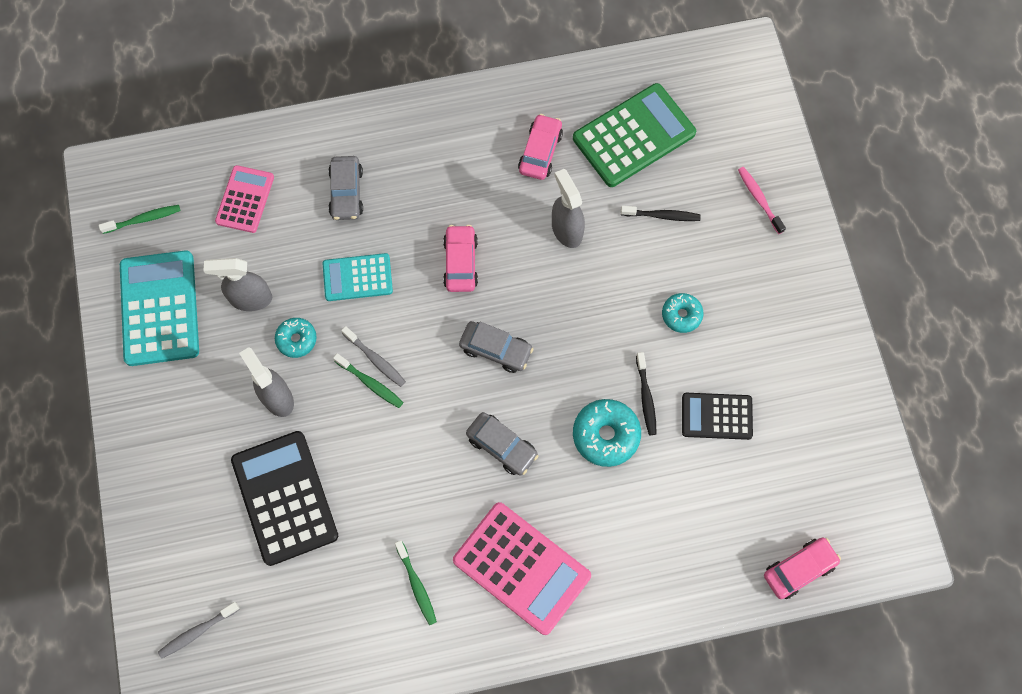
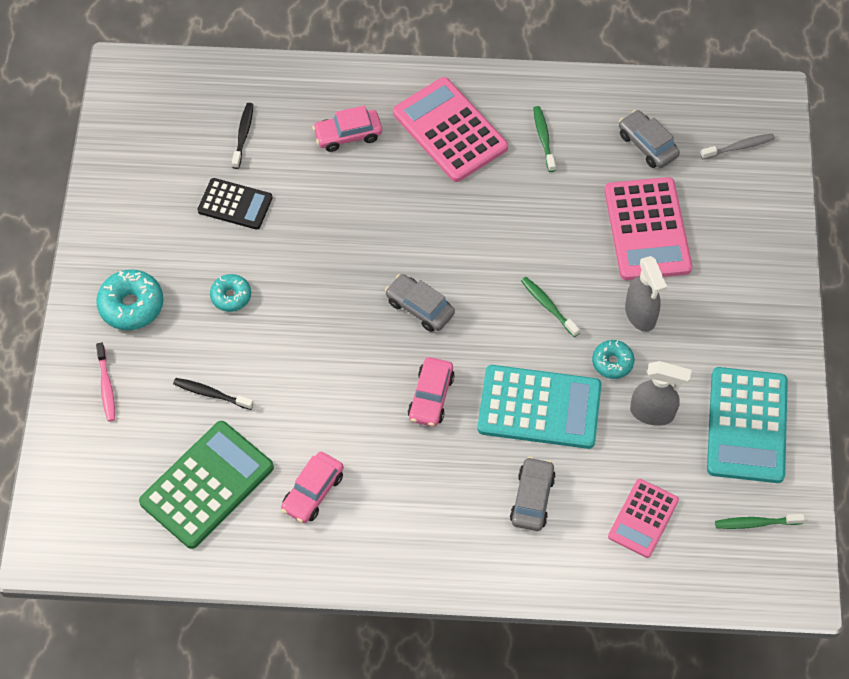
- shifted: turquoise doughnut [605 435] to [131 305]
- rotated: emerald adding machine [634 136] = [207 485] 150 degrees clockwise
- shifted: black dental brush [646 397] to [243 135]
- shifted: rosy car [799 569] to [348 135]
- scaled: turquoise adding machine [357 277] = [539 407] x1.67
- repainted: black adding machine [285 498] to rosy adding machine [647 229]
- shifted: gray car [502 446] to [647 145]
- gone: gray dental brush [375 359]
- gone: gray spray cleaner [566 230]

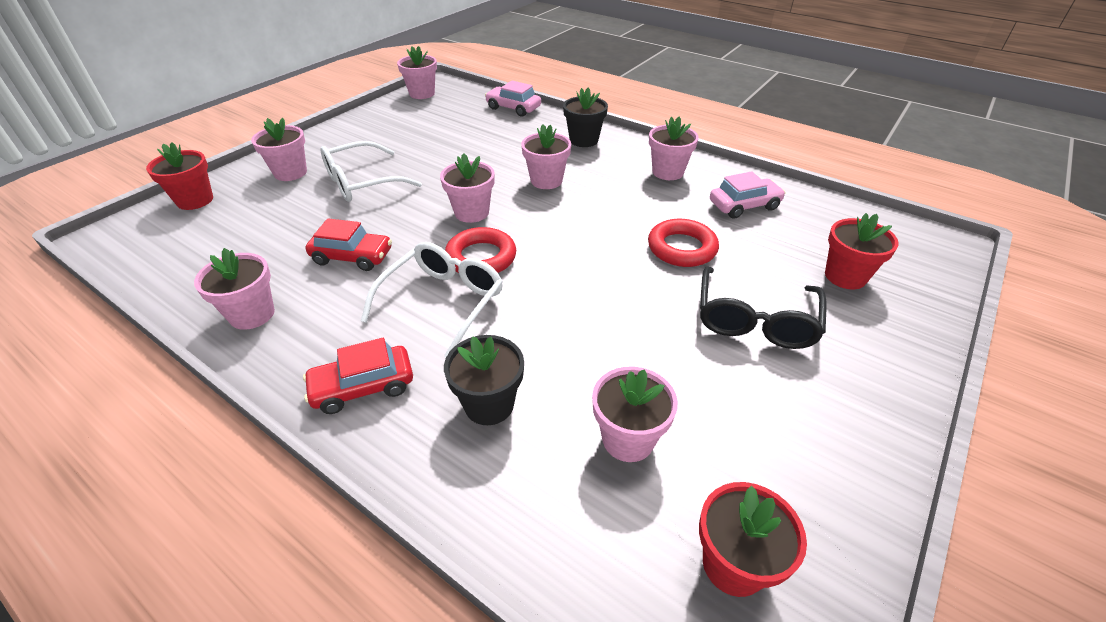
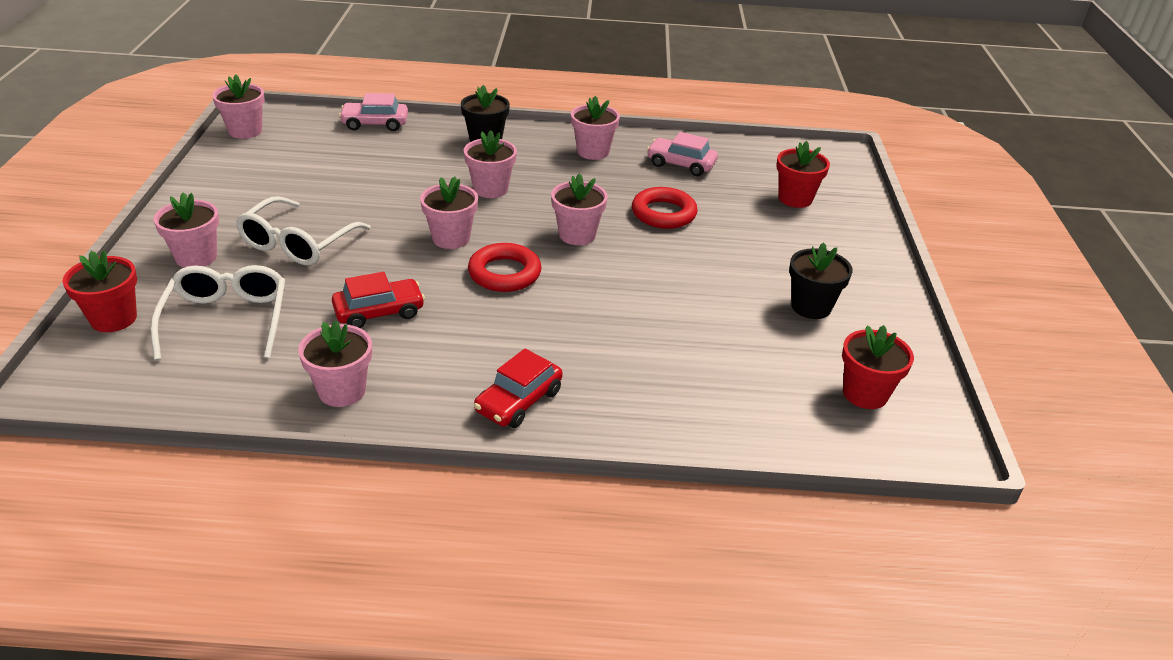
- shifted: snow-white eyeglasses [443 302] to [227 320]
- shifted: rosy potted plant [628 439] to [577 235]
- rotated: rosy car [744 205] = [681 164] 105 degrees counterclockwise
- shifted: black potted plant [489 405] to [811 307]
- gone: black eyeglasses [755 320]

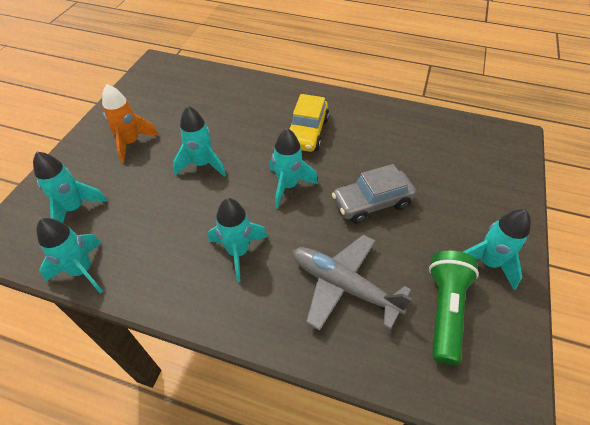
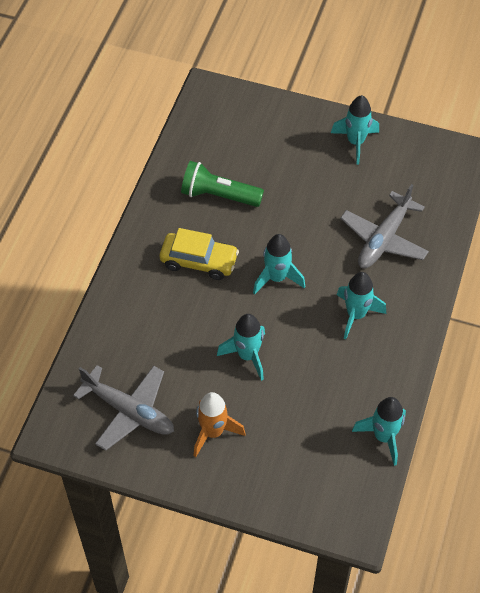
- new: gray toy plane [129 411]
- shifted: emerald pocket torch [445 310] to [219 195]
- gone: turquoise spaceship [75 208]
- gone: gray car [372 202]

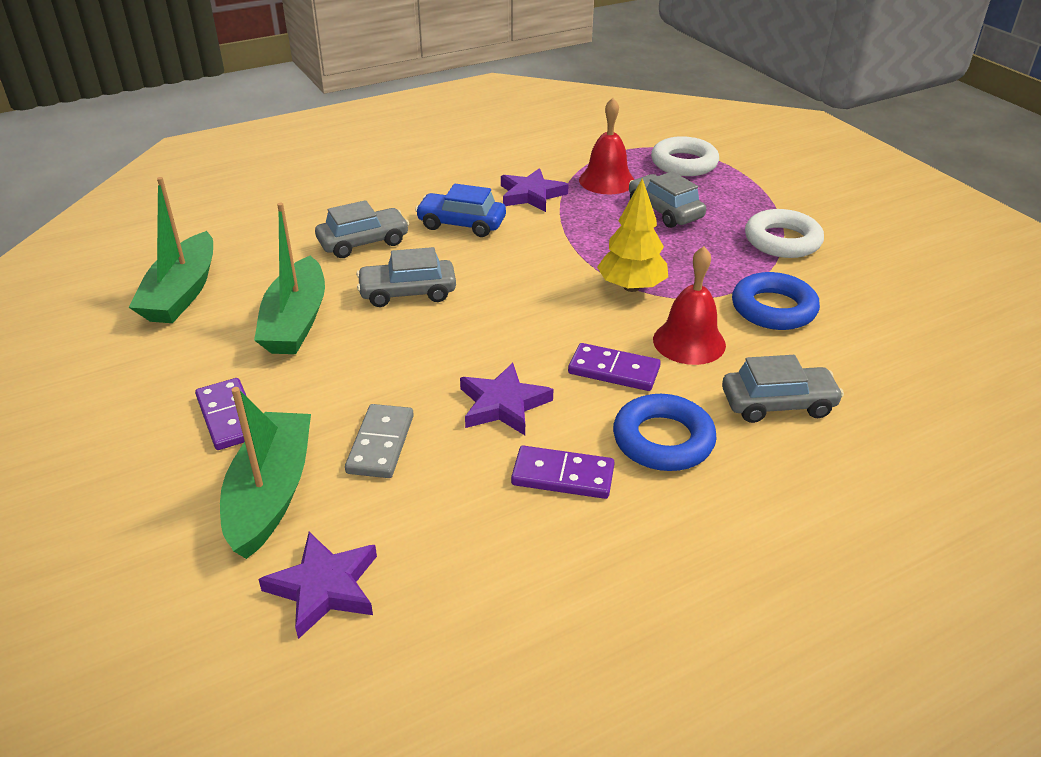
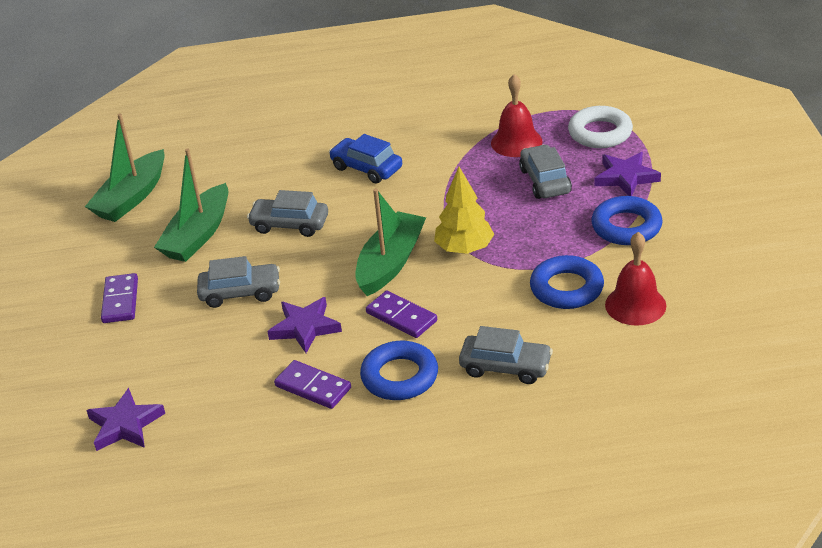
- shifted: gray car [363 242] to [240 293]
- shifted: emerald boat [271 493] to [390 263]
- repainted: snow-white hoop [782 241] to blue hoop [626 227]
- shifted: royal purple star shape [531 195] to [626 177]
- shifted: crimson school bell [689 342] to [635 305]
- gone: gray domino piece [381 444]

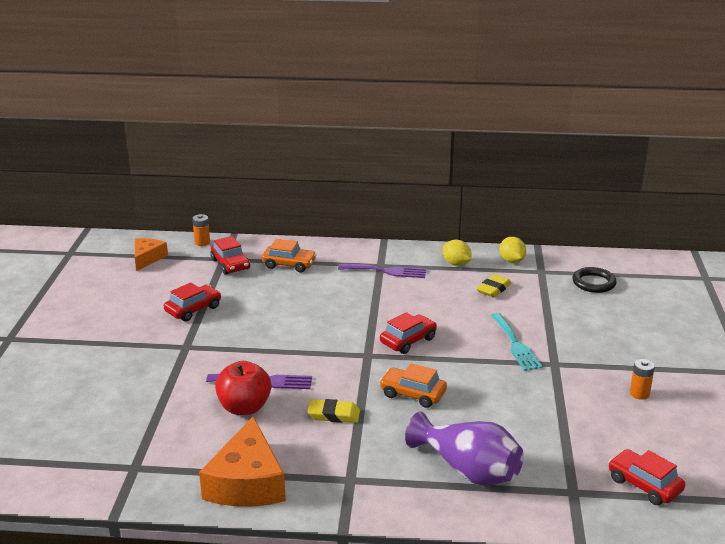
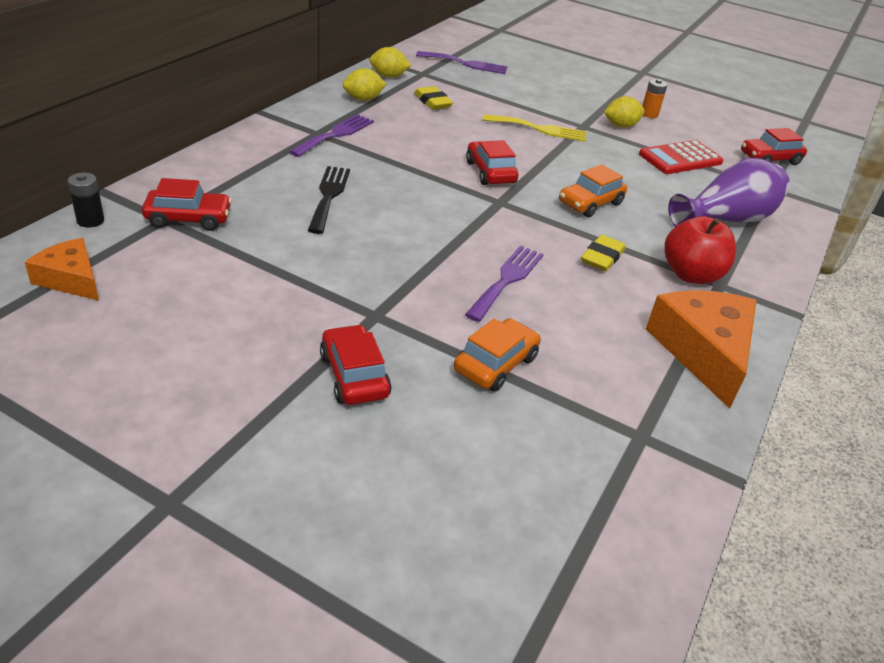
- repainted: bright orange battery [202 242] to black battery [90 220]
- new: black fork [329 196]
- shifted: crimson car [193 309] to [354 375]
- swapped: black hoop [593 283] to royal purple fork [466 64]
- shifted: bright orange car [289 264] to [496 364]
- repainted: turquoise fork [515 344] to bright yellow fork [540 129]
- new: bright yellow toy lemon [620 126]
- new: crimson adding machine [680 158]
- rotated: bright orange piece of cheese [247 482] = [703 352] 120 degrees counterclockwise
- shifted: crimson apple fruit [244 407] to [691 275]

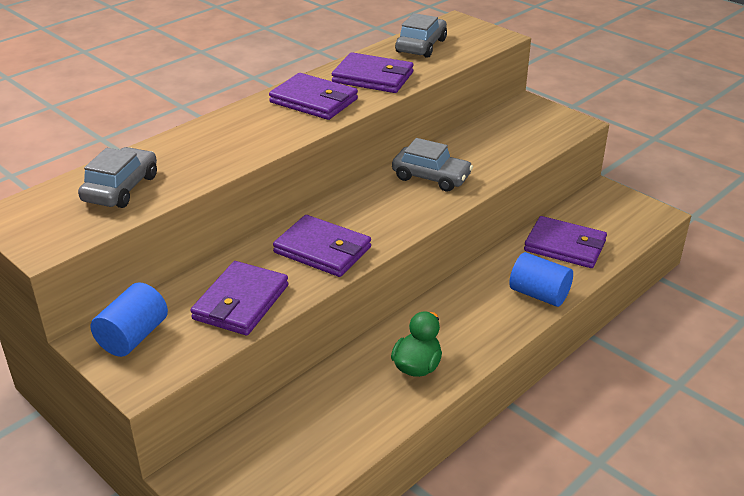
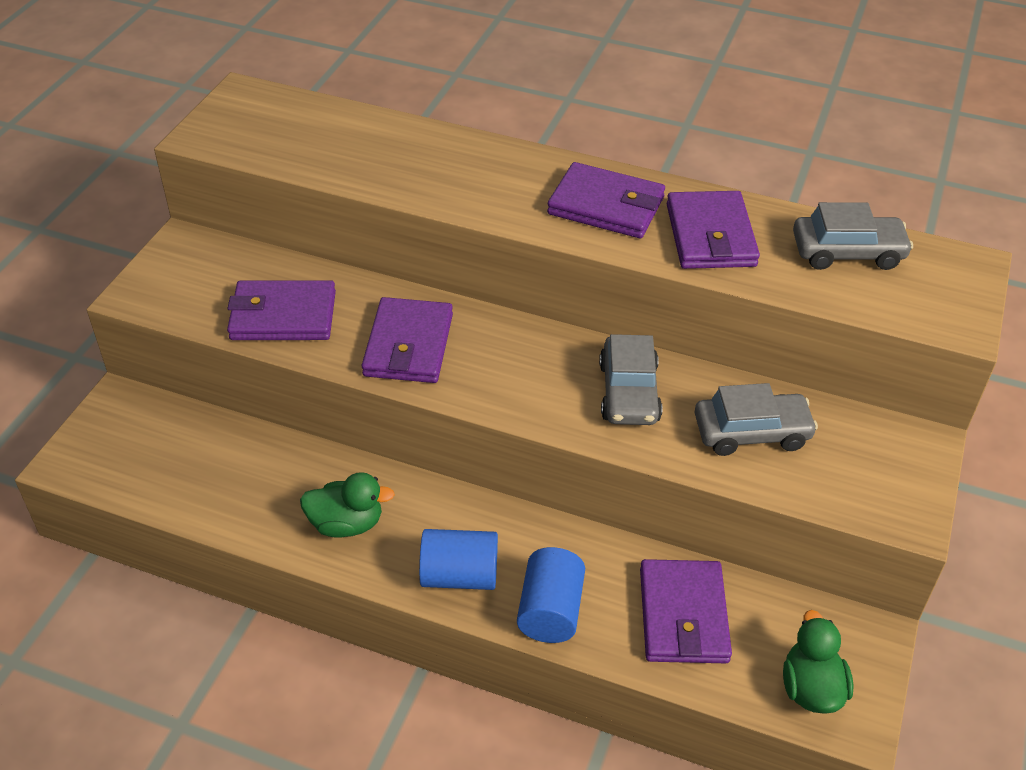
- shifted: blue cylinder shape [133 337] to [459 575]
- rotated: royal purple billfold [314 101] = [606 206] 75 degrees counterclockwise
- shifted: gray car [121 188] to [751 432]
- new: emerald duck [811 688]

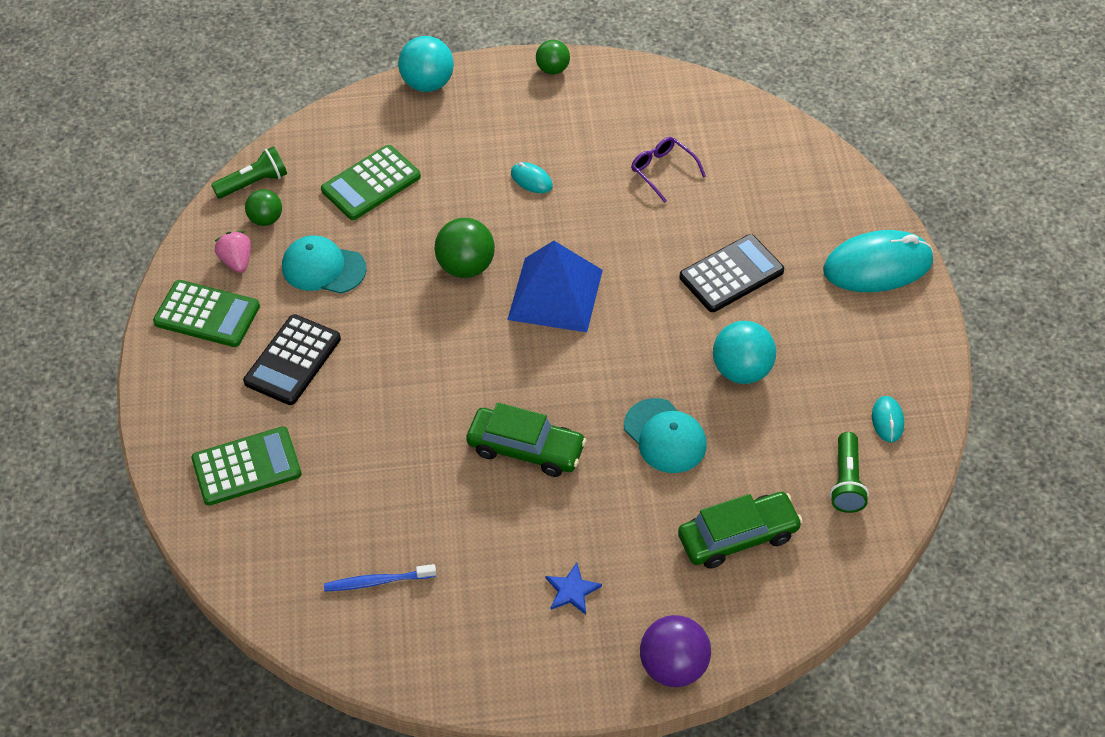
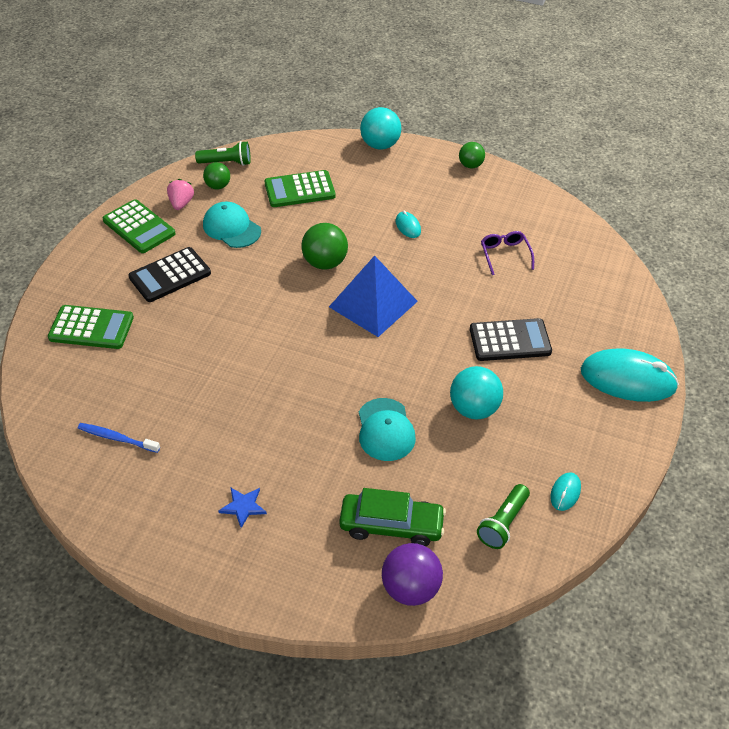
- shifted: royal purple play ball [674 666] to [410 588]
- gone: emerald car [526 449]

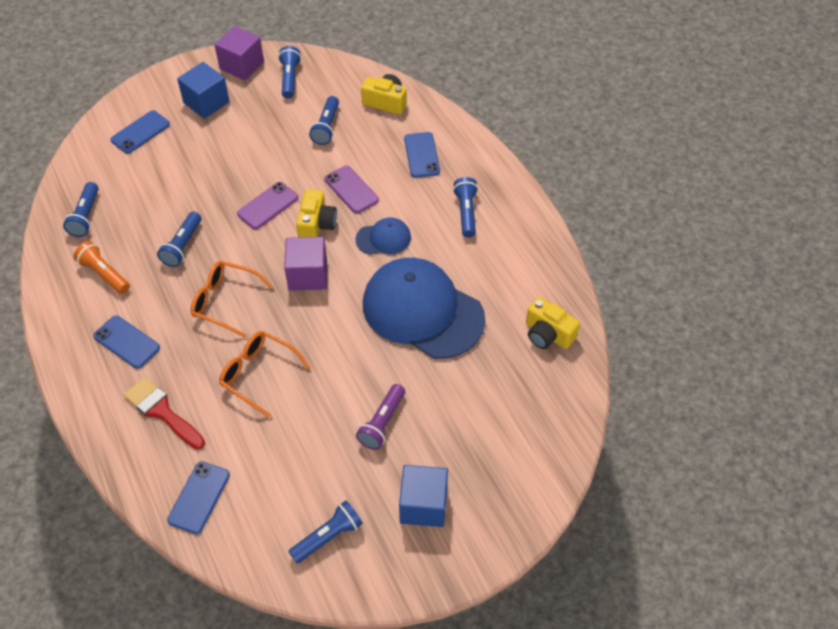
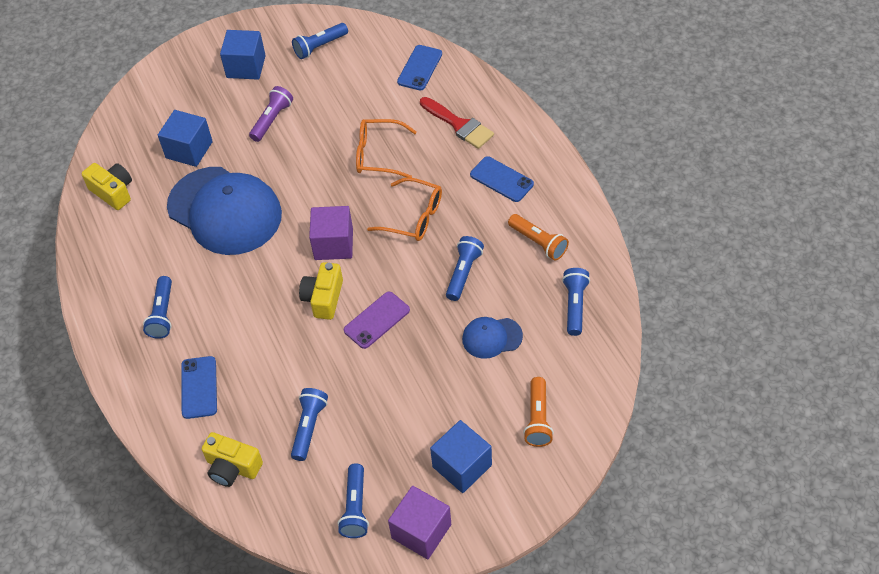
- new: blue block [189 150]
- rotated: bright orange eyeglasses [258 374] = [378 155] 150 degrees clockwise
- shifted: blue baseball cap [383 238] to [492 337]
- swapped: blue mobile phone [140 132] to bright orange pocket torch [538 418]
- gone: royal purple mobile phone [351 189]

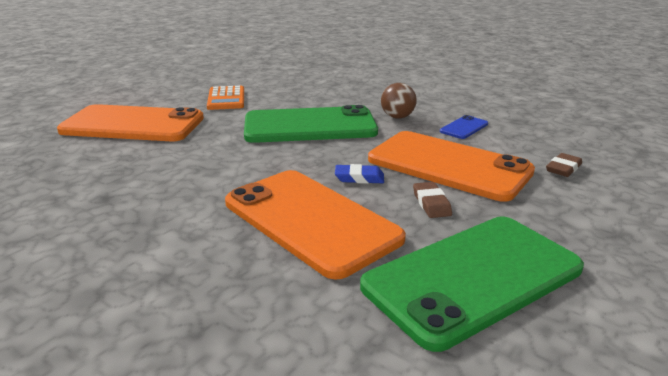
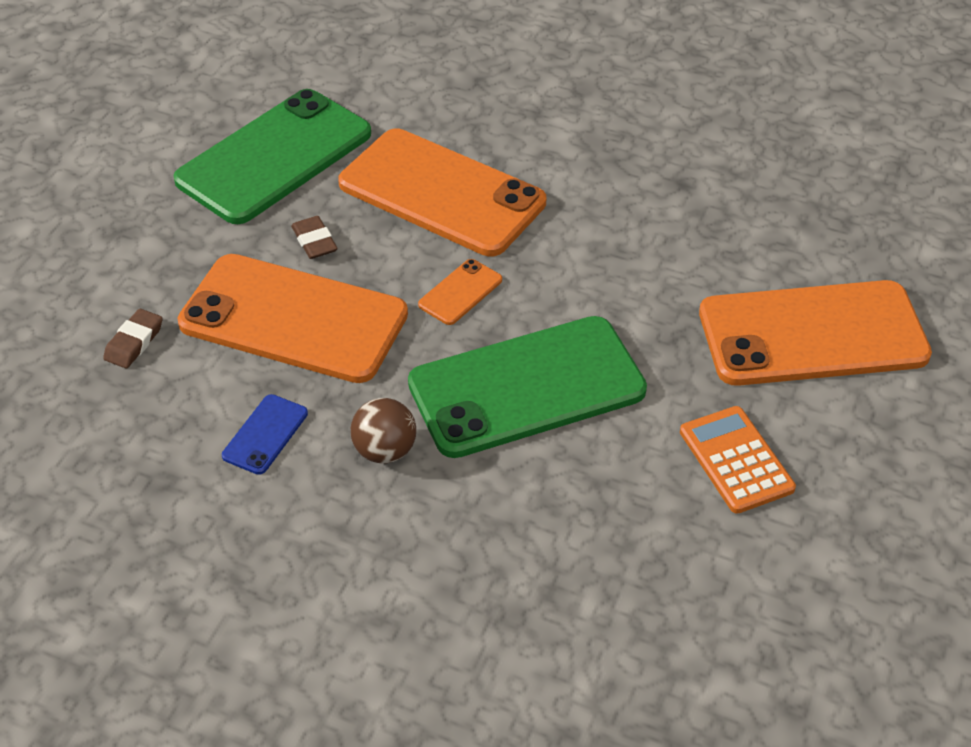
- new: bright orange mobile phone [460 292]
- gone: blue eraser [359 178]

